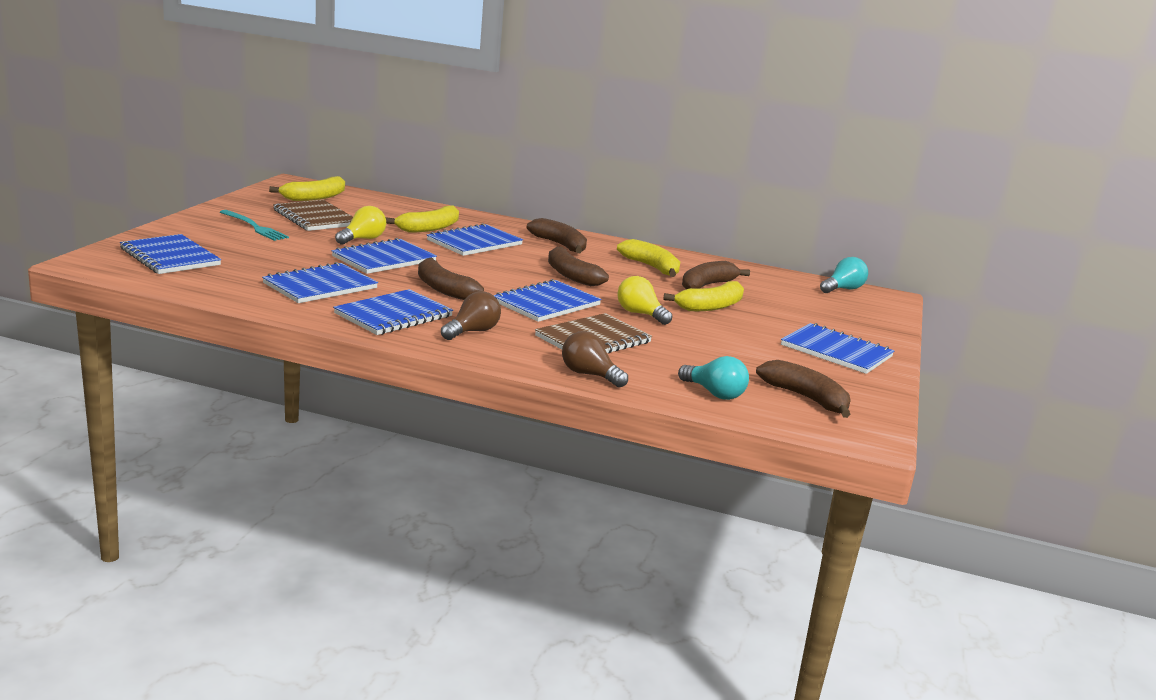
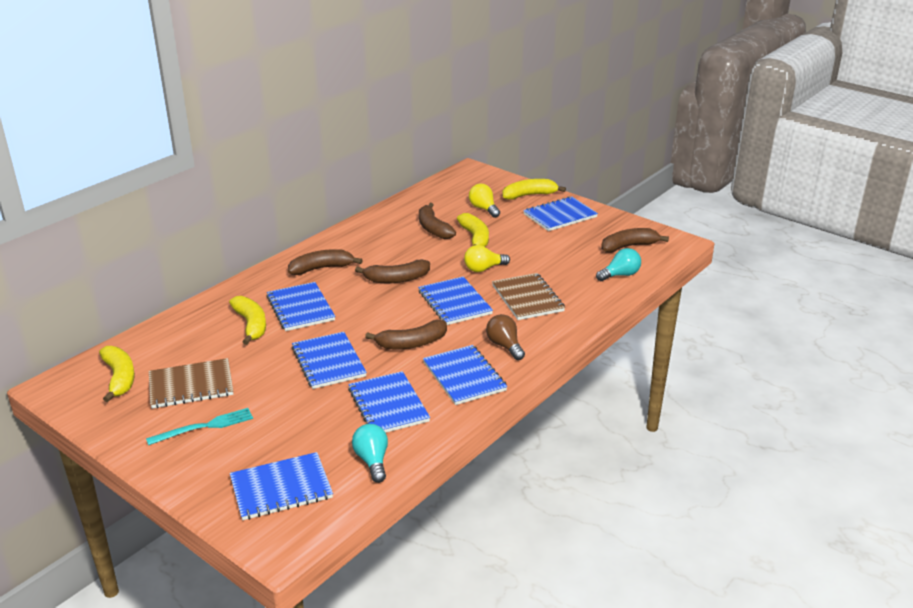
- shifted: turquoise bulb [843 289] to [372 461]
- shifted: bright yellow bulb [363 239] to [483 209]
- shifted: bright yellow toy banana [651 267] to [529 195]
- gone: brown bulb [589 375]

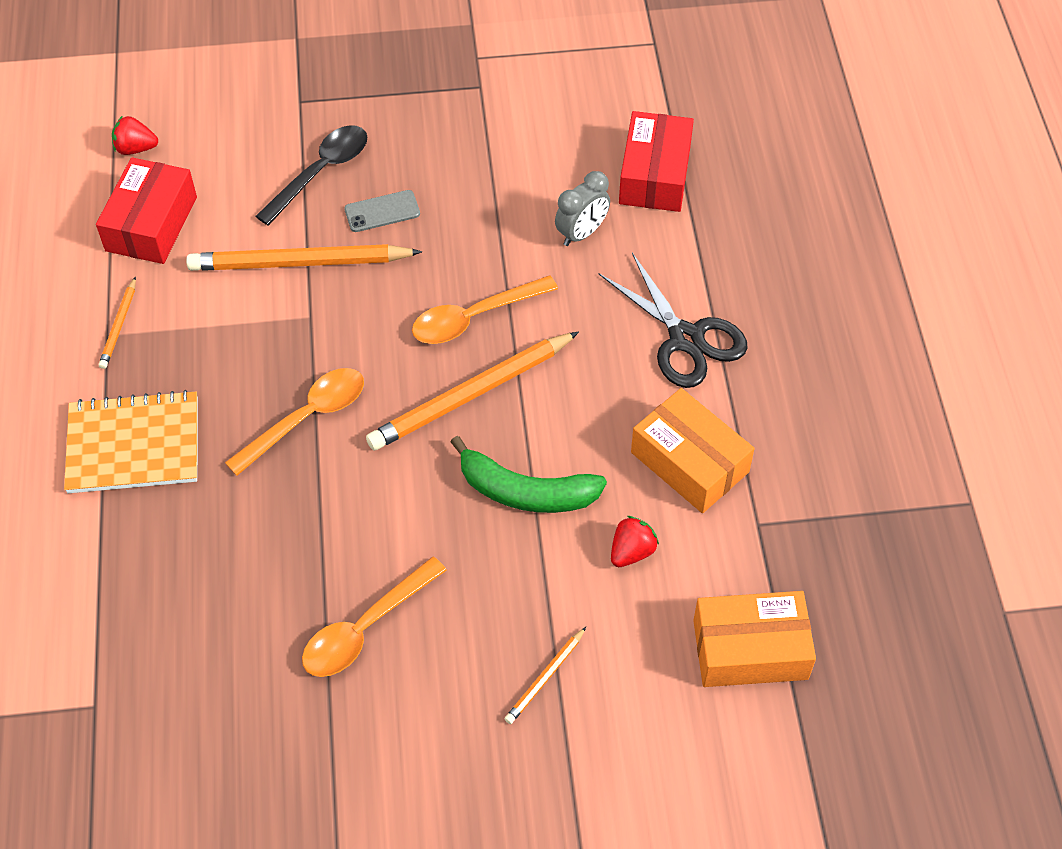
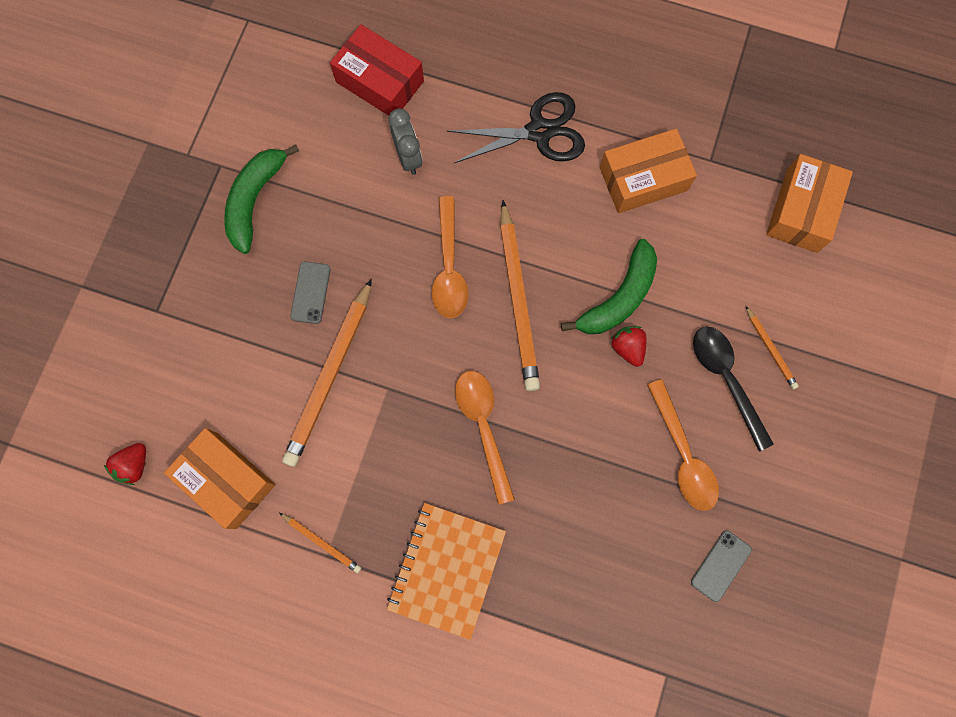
- repainted: crimson box [151 224] to bright orange box [226 480]
- new: emerald toy banana [255 200]
- shifted: crimson berry [631 551] to [627 348]
- new: gray mobile phone [720 565]
- shifted: black spoon [321 172] to [726 380]

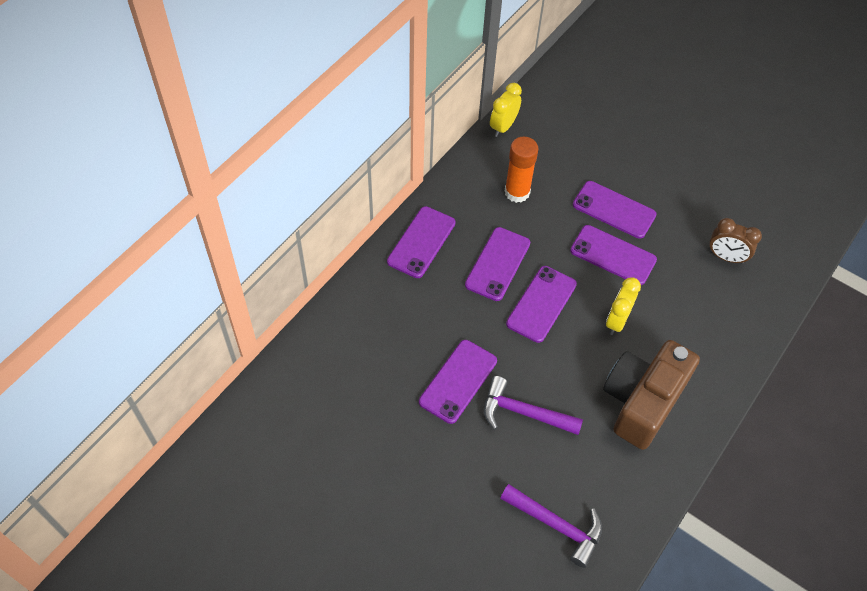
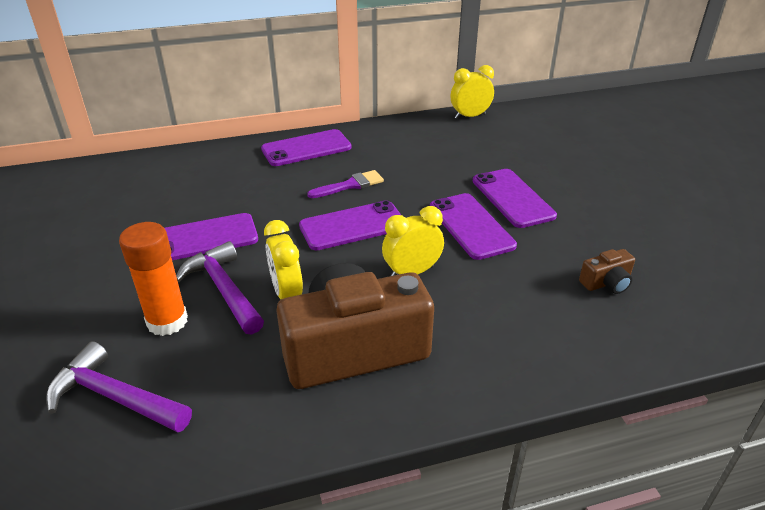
- rotated: royal purple claw hammer [556 525] = [115 397] 135 degrees clockwise
- shifted: bright orange glue stick [517 192] to [167 321]
- new: bright yellow alarm clock [287 293]
- swapped: royal purple mobile phone [497 264] to royal purple paintbrush [350 185]
- swapped: brown alarm clock [726 257] to brown compact camera [606 283]

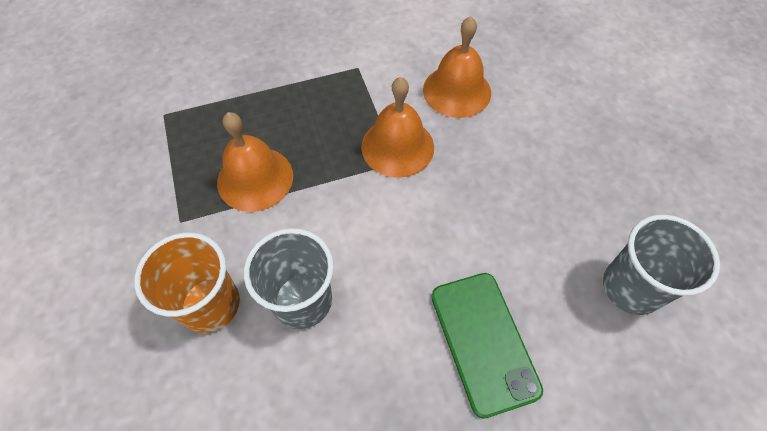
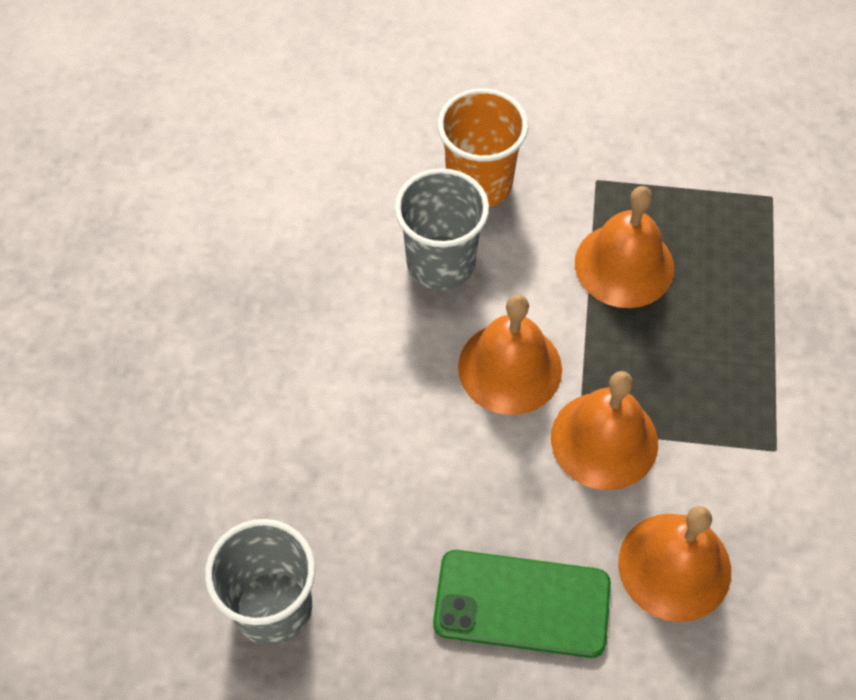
- shifted: emerald mobile phone [483 341] to [522 603]
- new: bright orange school bell [510 368]

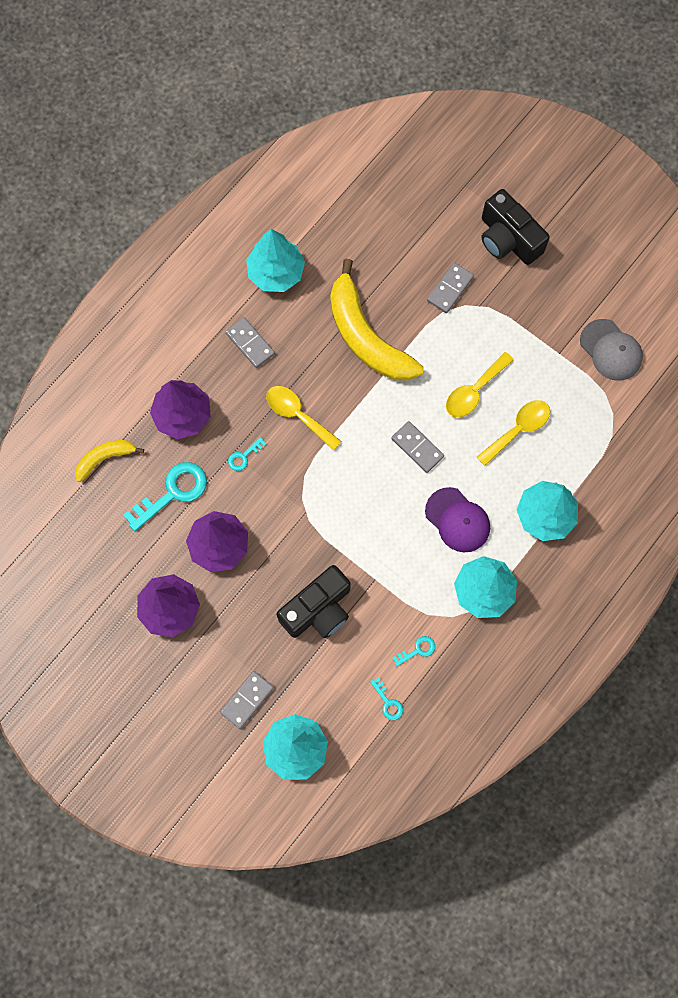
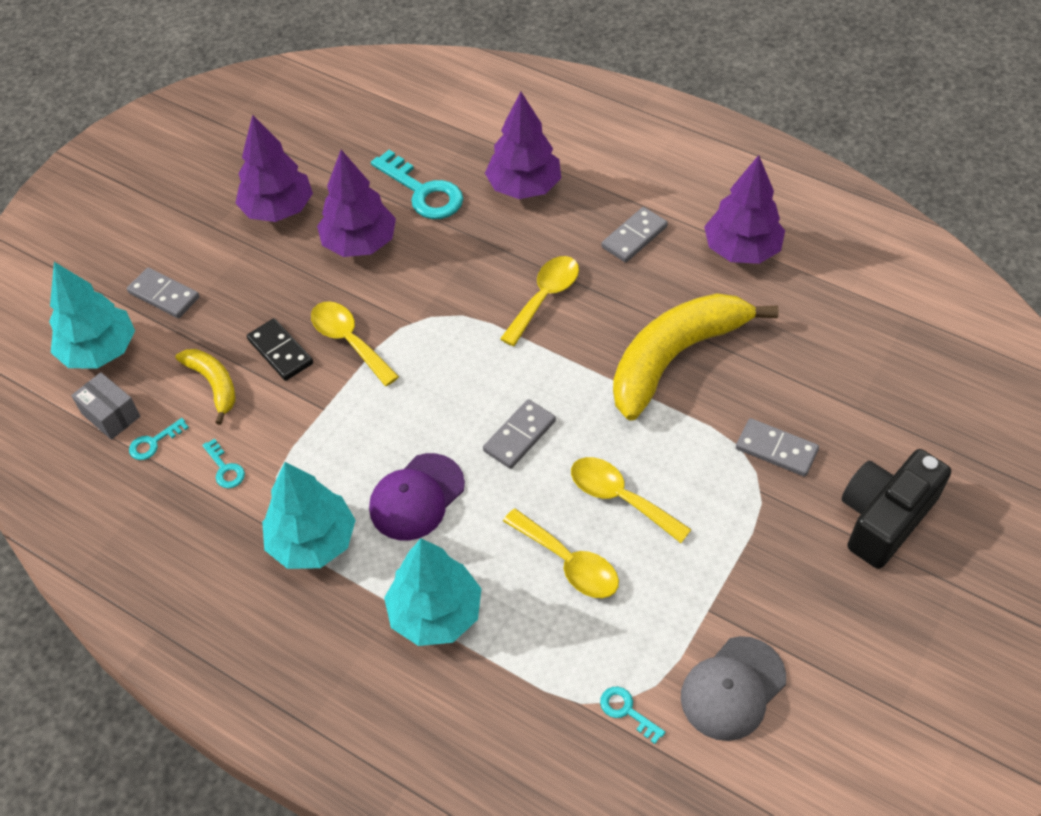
- new: gray box [111 415]
- shifted: bright yellow toy banana [105 458] to [214 384]
- swapped: black compact camera [318 609] to black domino piece [280 352]
- new: bright yellow spoon [349 341]
- shifted: turquoise latchkey [244 456] to [627 711]
- repainted: turquoise fir tree [276 273] to royal purple fir tree [741 250]

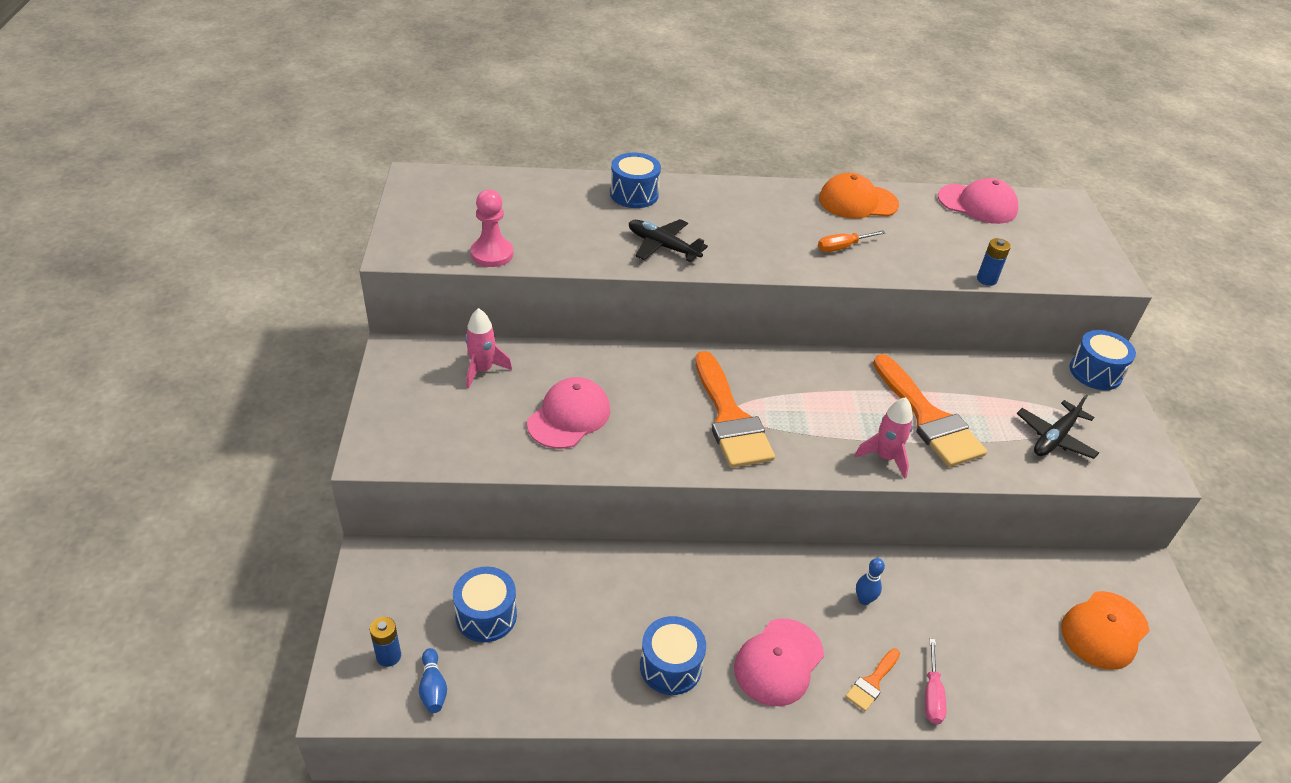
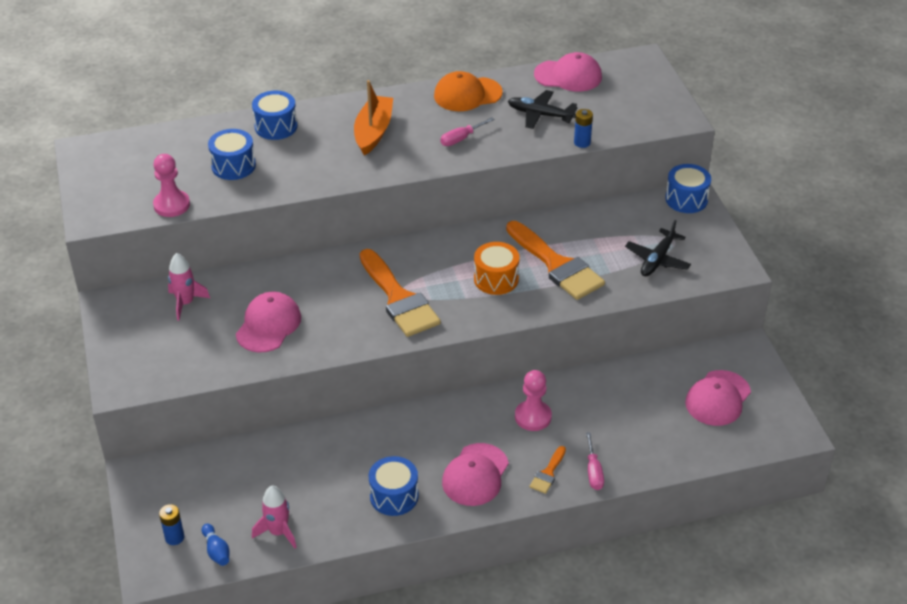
- shifted: blue snare drum [486 615] to [233 166]
- shifted: rosy spaceship [885 457] to [278 532]
- new: bright orange boat [373 132]
- repainted: bright orange screwdriver [842 247] to rosy screwdriver [461 139]
- new: bright orange snare drum [496 279]
- shifted: black toy plane [662 246] to [540 115]
- swapped: blue tenpin [864 599] to rosy game pawn [533 417]
- repainted: bright orange baseball cap [1104 630] to rosy baseball cap [718 398]

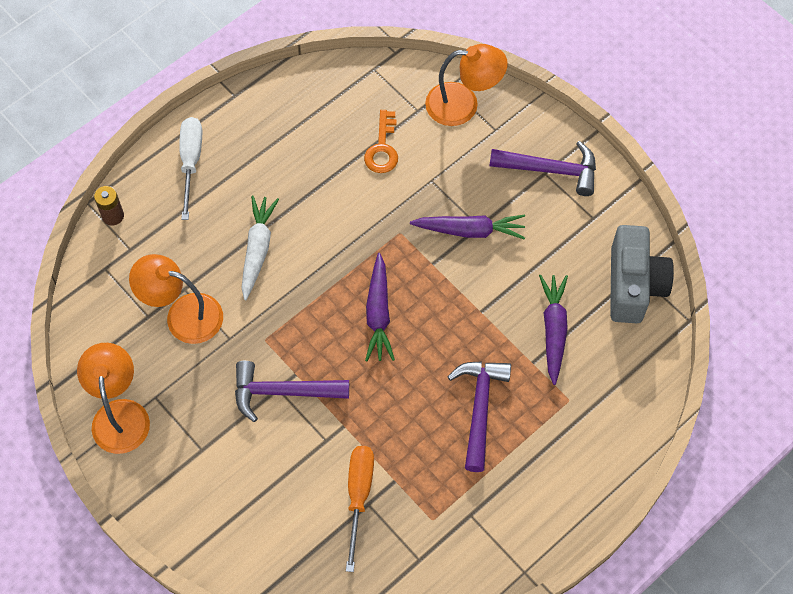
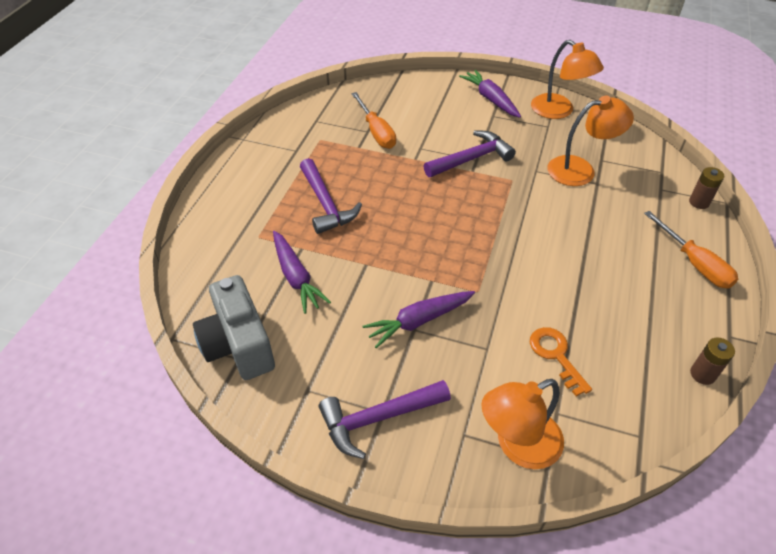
- shifted: royal purple root vegetable [378 313] to [490 99]
- repainted: snow-white screwdriver [191 162] to bright orange screwdriver [694 263]
- new: brown battery [702 374]
- gone: snow-white root vegetable [257 249]

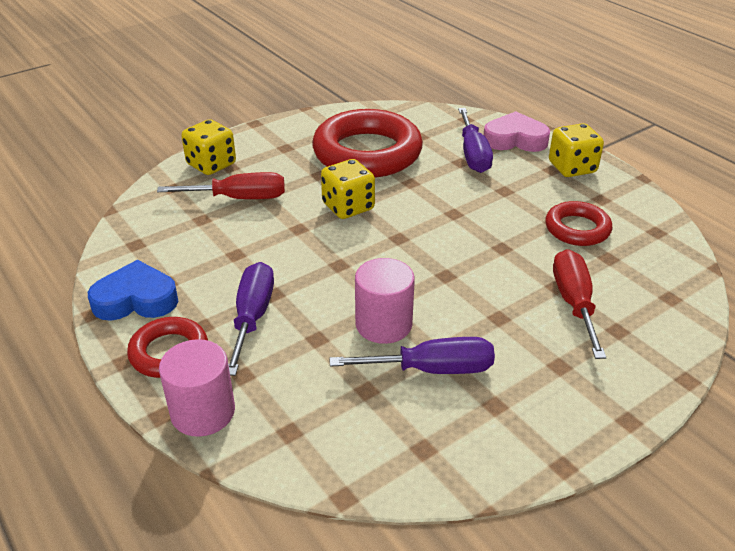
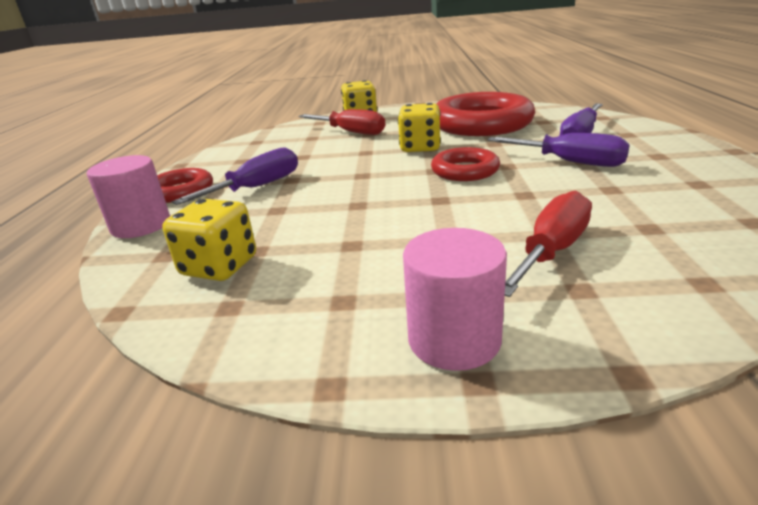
- shifted: bright yellow dice [572 168] to [219 266]
- shifted: rosy cylinder shape [383 324] to [454 339]
- shifted: crimson hoop [577 229] to [465 170]
- shifted: royal purple screwdriver [432 369] to [570 162]
- gone: blue heart shape [136 299]
- gone: rosy heart shape [515 139]

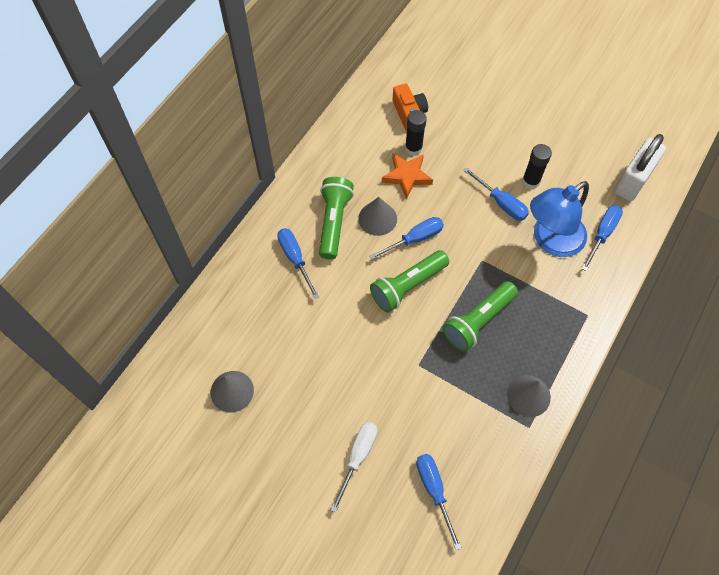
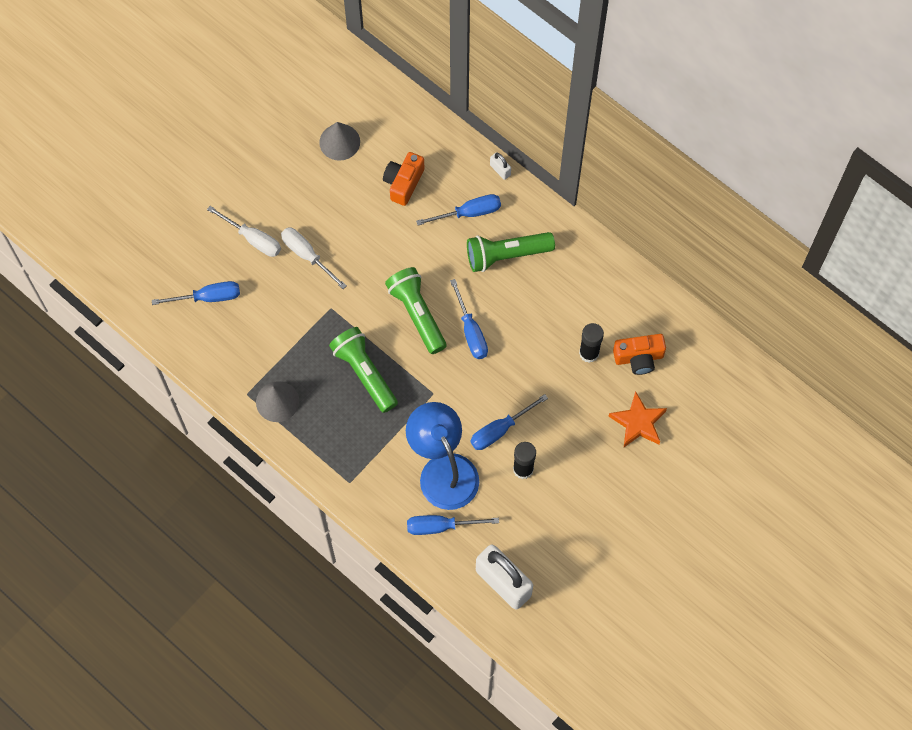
- new: snow-white screwdriver [307 255]
- new: bright orange compact camera [403 183]
- rotated: blue screwdriver [602 234] = [441 526] 135 degrees clockwise
- rotated: emerald pocket torch [333 222] = [506 255] 150 degrees clockwise
- new: snow-white small lock [500 170]
- shifted: bright orange star shape [407 176] to [638 423]
- gone: gray solid cone [377 218]

